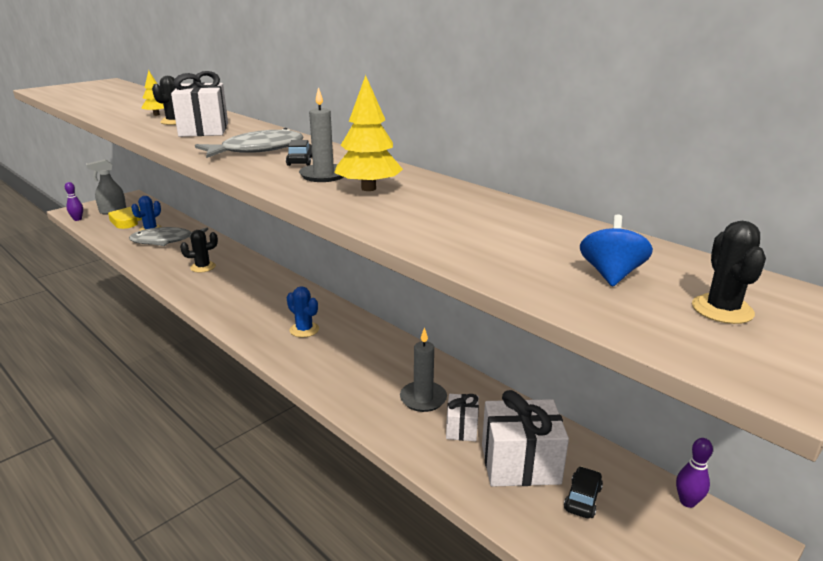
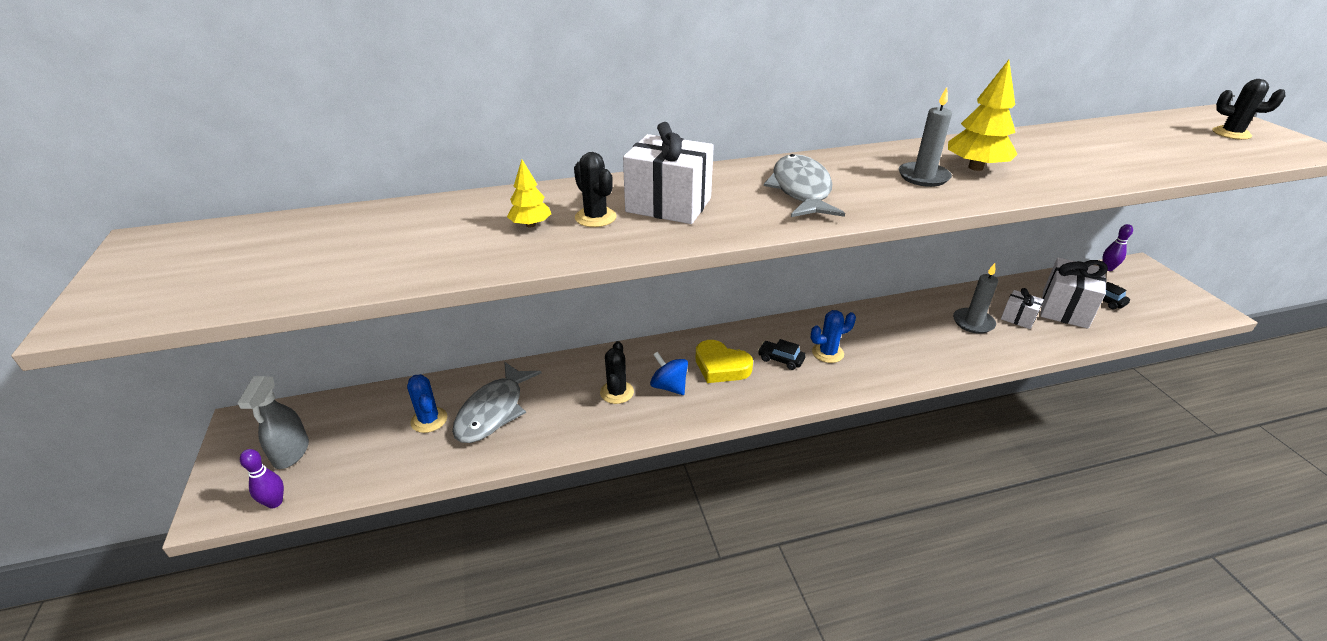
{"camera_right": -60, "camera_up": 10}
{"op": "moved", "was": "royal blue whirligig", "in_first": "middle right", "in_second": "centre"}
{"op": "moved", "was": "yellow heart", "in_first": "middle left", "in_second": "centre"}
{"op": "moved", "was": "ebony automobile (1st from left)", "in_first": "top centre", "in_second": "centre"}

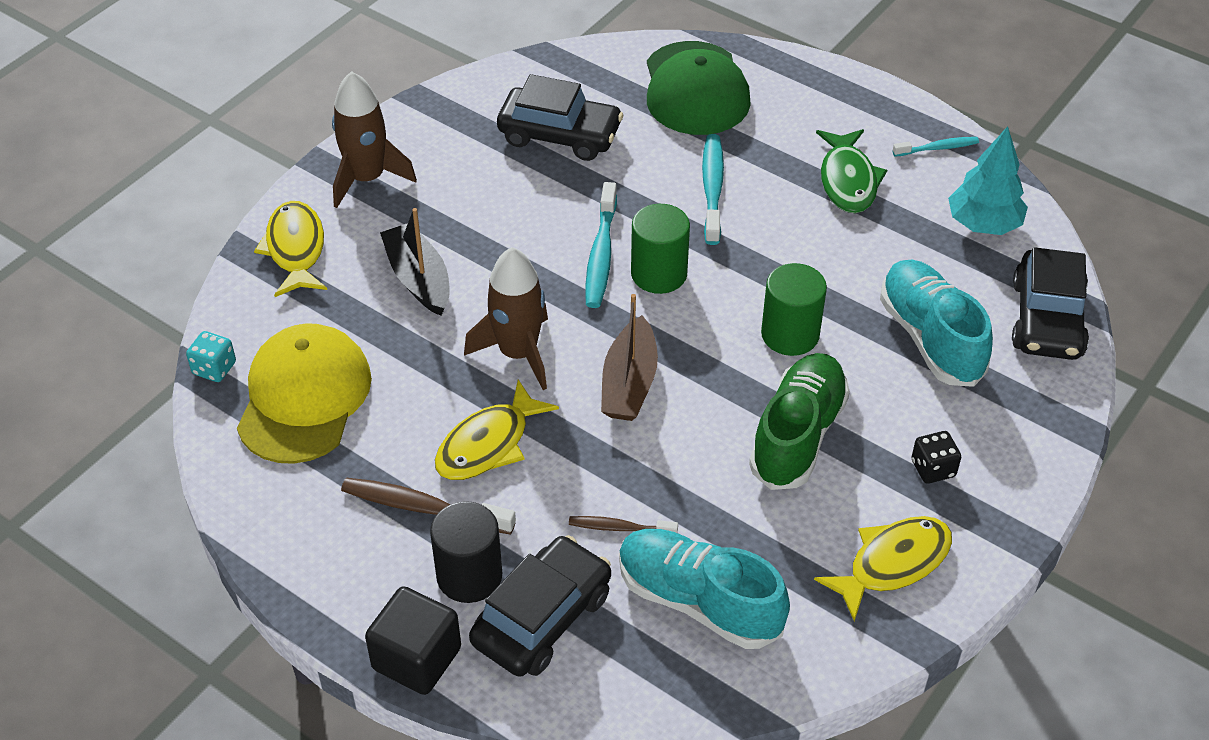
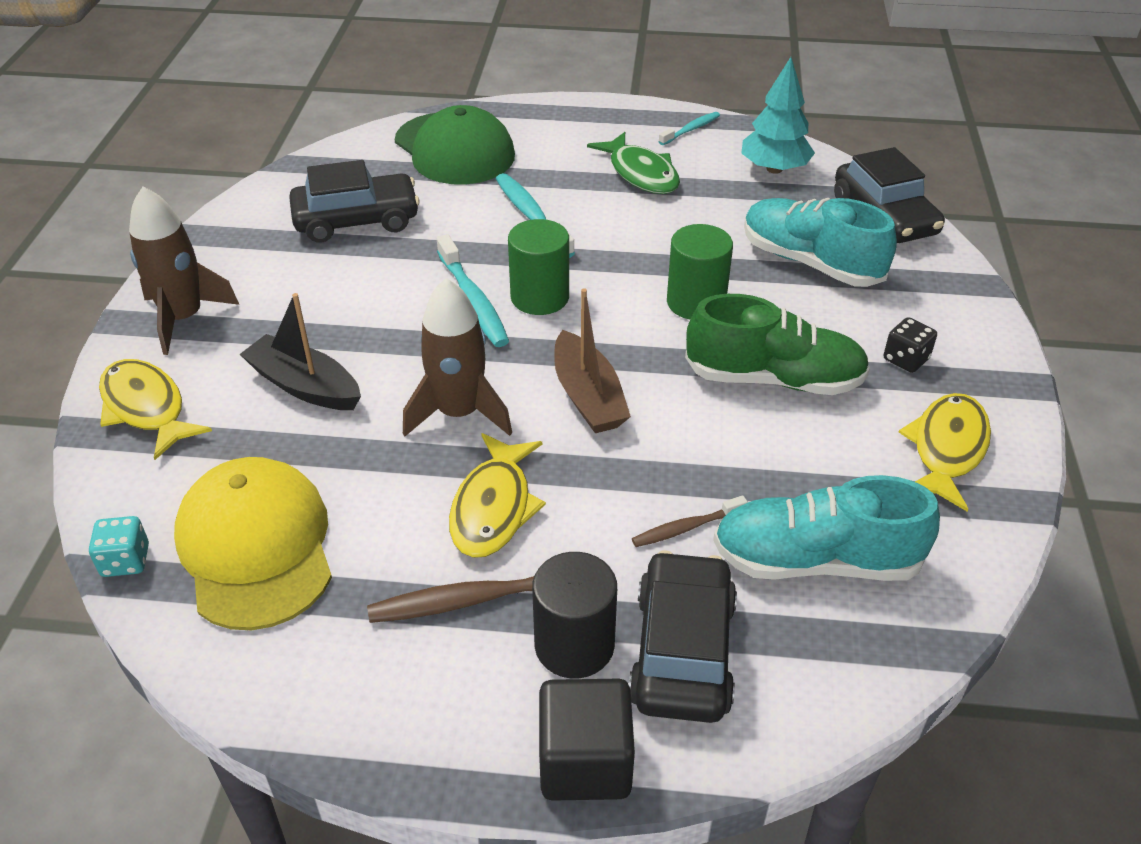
{"camera_right": -30, "camera_up": -5}
{"op": "turned", "was": "green sneaker", "in_first": "centre", "in_second": "middle right", "clockwise": 105}

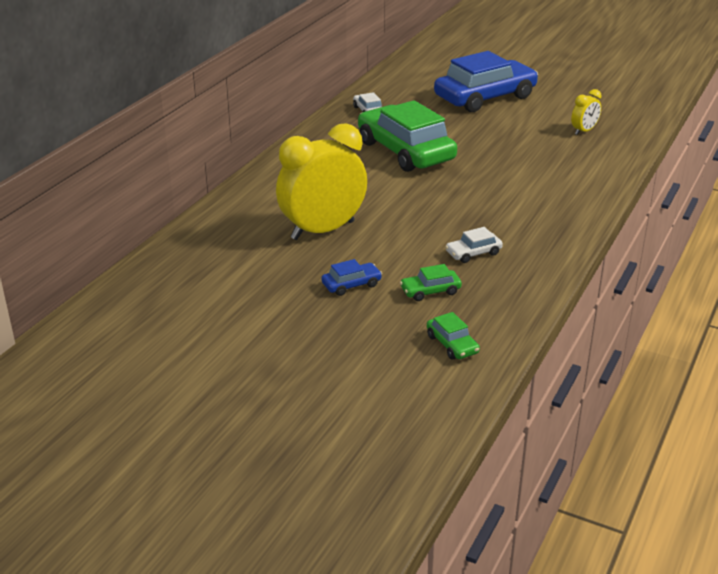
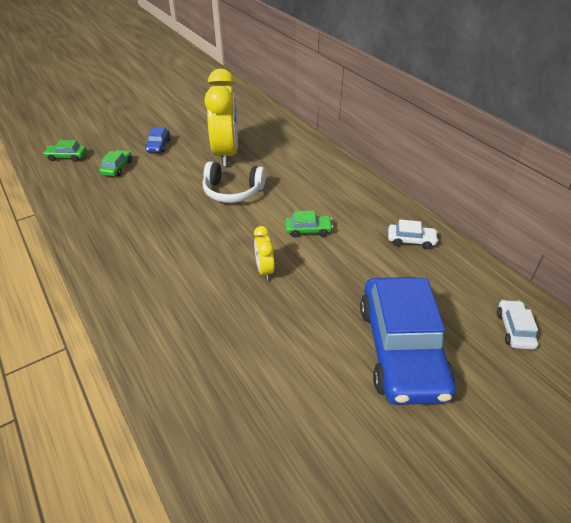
{"camera_right": 120, "camera_up": 10}
{"op": "added", "now": "white over-ear headphones", "in_second": "centre"}
{"op": "moved", "was": "yellow alarm clock (2nd from left)", "in_first": "top right", "in_second": "centre"}
{"op": "resized", "was": "green automobile (1st from left in the first image)", "in_first": "top centre", "in_second": "centre", "ratio": 0.41}
{"op": "moved", "was": "white automobile (2nd from left)", "in_first": "centre", "in_second": "middle right"}

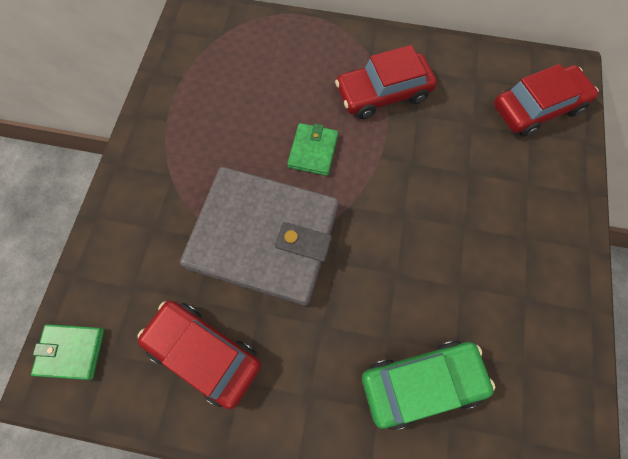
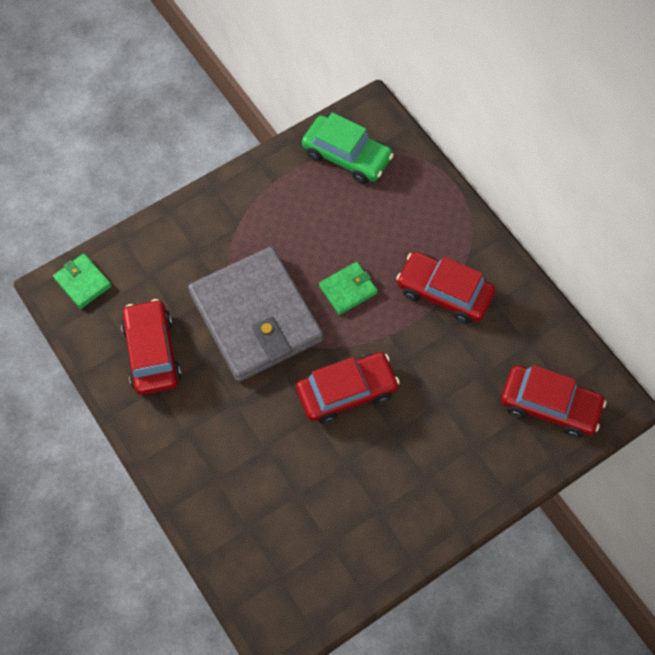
{"camera_right": 45, "camera_up": -5}
{"op": "added", "now": "red automobile (2nd from left)", "in_second": "centre"}
{"op": "moved", "was": "green automobile", "in_first": "bottom right", "in_second": "top centre"}

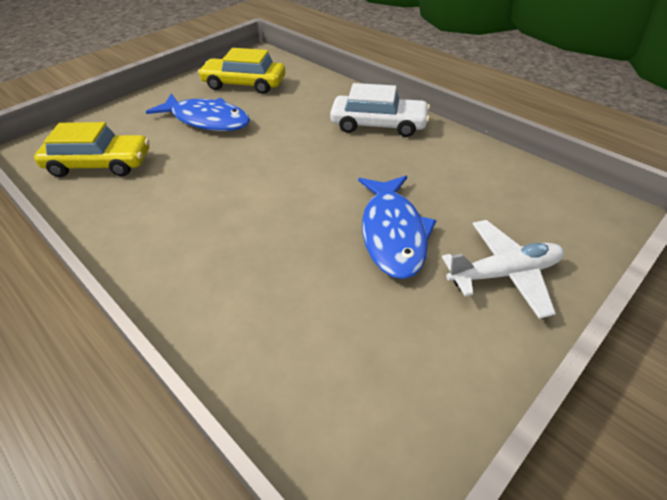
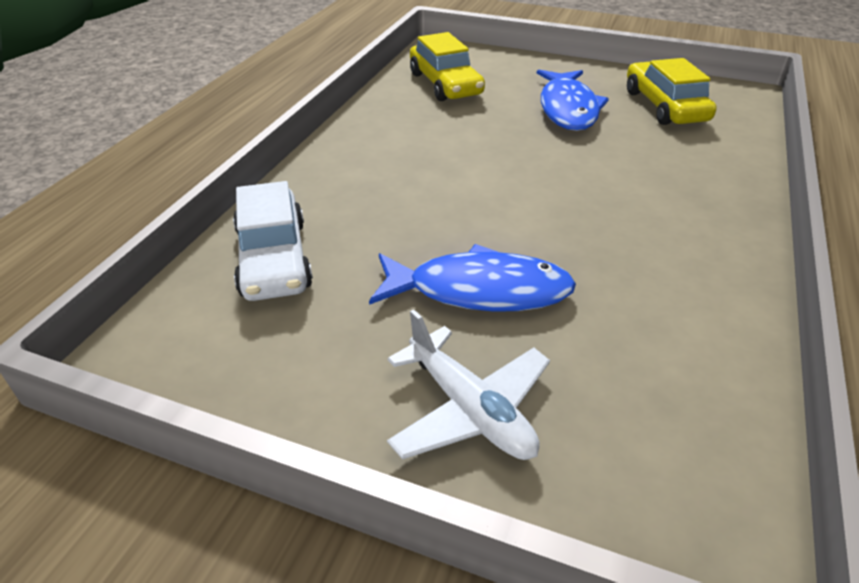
{"camera_right": 65, "camera_up": -5}
{"op": "moved", "was": "white automobile", "in_first": "top centre", "in_second": "middle left"}
{"op": "turned", "was": "royal blue toy fish (2nd from left in the first image)", "in_first": "centre", "in_second": "centre", "clockwise": -150}

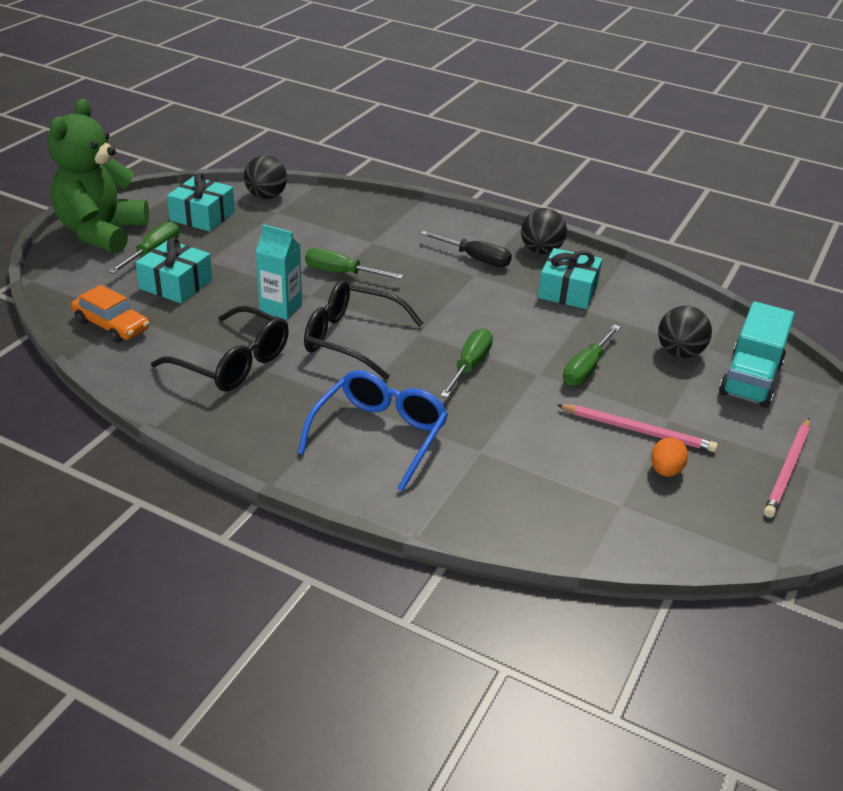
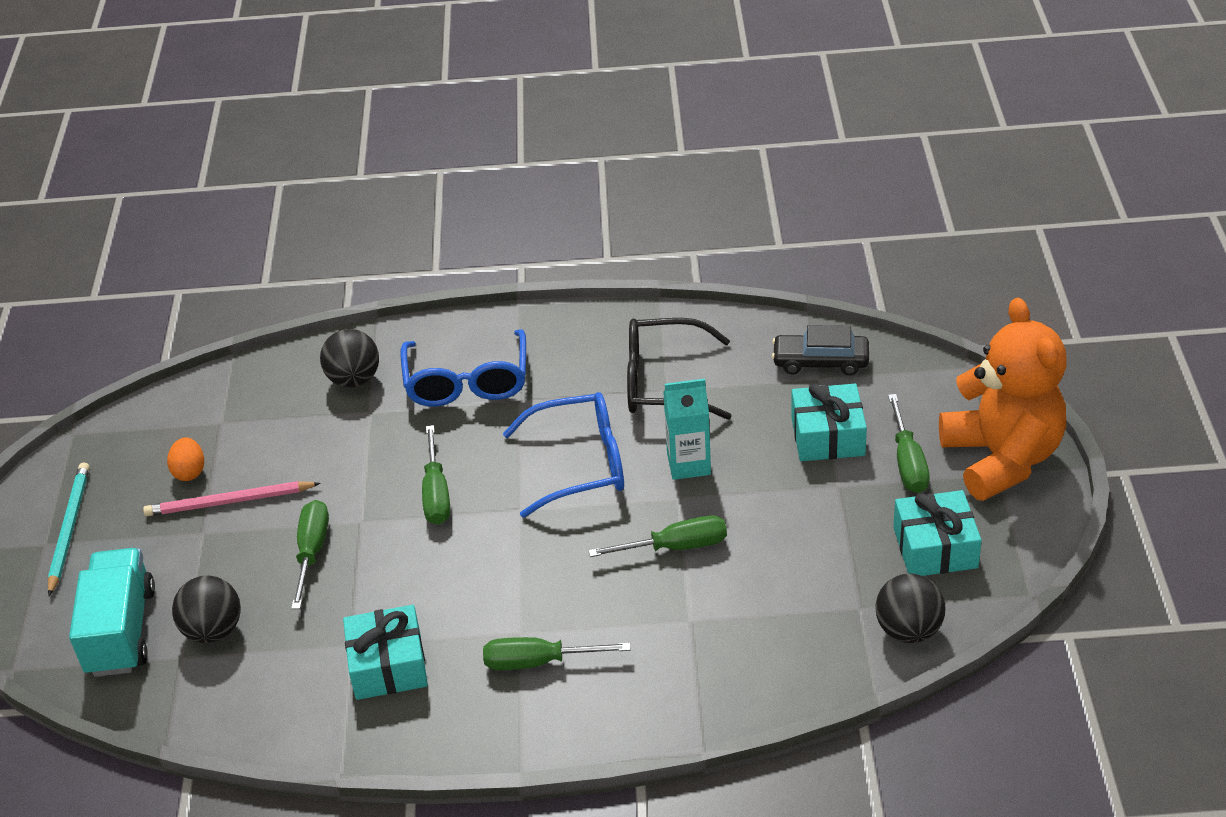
{"camera_right": 155, "camera_up": 5}
{"op": "recoloured", "was": "rose-pink lead pencil (2nd from left)", "now": "turquoise lead pencil", "in_first": "middle right", "in_second": "middle left"}
{"op": "moved", "was": "ebony sphere (2nd from left)", "in_first": "top centre", "in_second": "middle left"}
{"op": "recoloured", "was": "ebony screwdriver", "now": "green screwdriver (3rd from left)", "in_first": "top centre", "in_second": "bottom centre"}
{"op": "recoloured", "was": "ebony glasses (2nd from left)", "now": "royal blue glasses (2nd from left)", "in_first": "centre", "in_second": "centre"}
{"op": "recoloured", "was": "orange automobile", "now": "ebony automobile", "in_first": "middle left", "in_second": "middle right"}
{"op": "recoloured", "was": "green stuffed bear", "now": "orange stuffed bear", "in_first": "top left", "in_second": "middle right"}

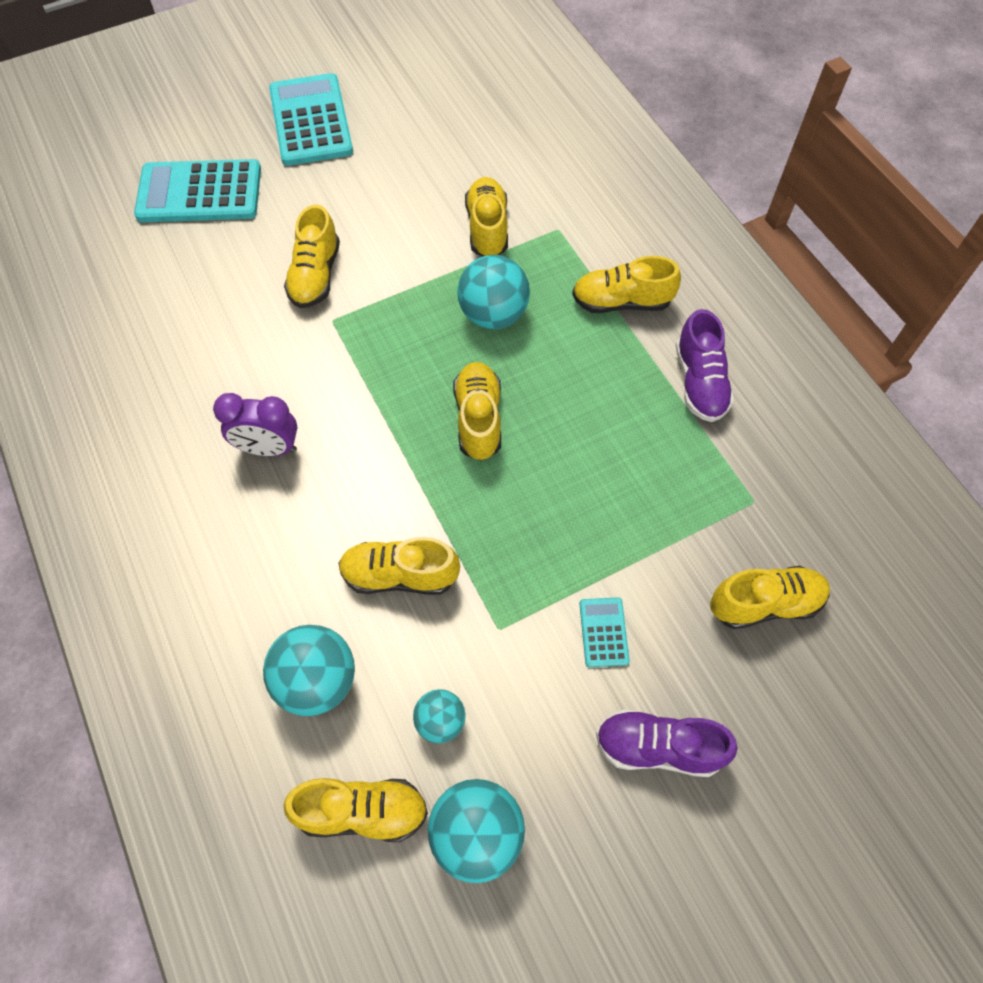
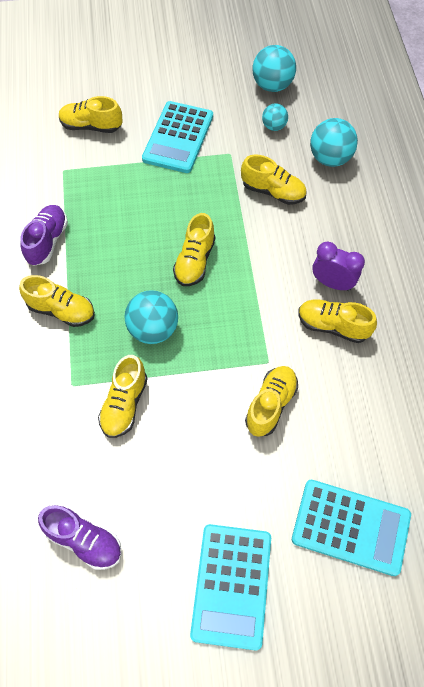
{"camera_right": -160, "camera_up": 0}
{"op": "moved", "was": "royal purple sneaker (1st from left in the first image)", "now": "royal purple sneaker (2nd from left)", "in_first": "bottom right", "in_second": "bottom left"}
{"op": "resized", "was": "turquoise adding machine (3rd from left in the first image)", "in_first": "centre", "in_second": "top centre", "ratio": 2.2}
{"op": "moved", "was": "yellow sneaker (2nd from left in the first image)", "now": "yellow sneaker (7th from left)", "in_first": "bottom centre", "in_second": "middle right"}

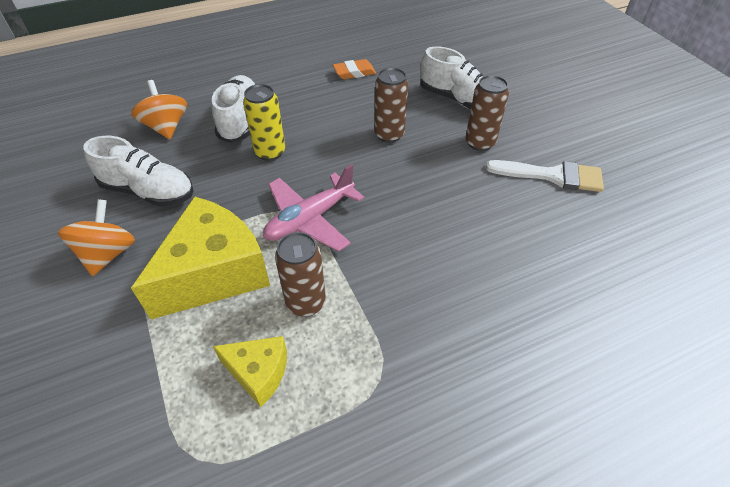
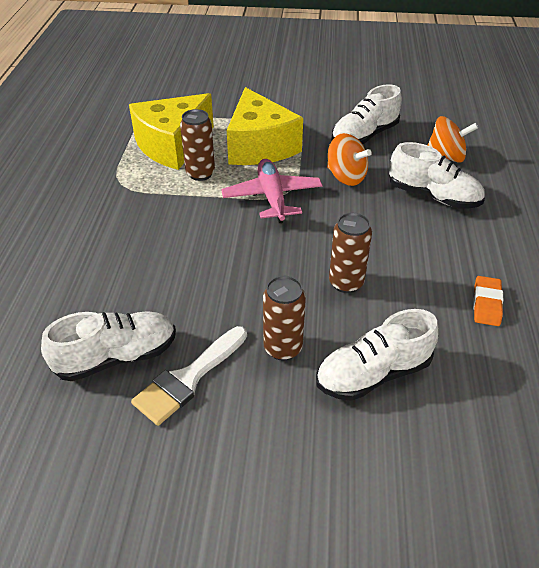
{"camera_right": 120, "camera_up": -5}
{"op": "added", "now": "white sneaker (1st from left)", "in_second": "middle left"}
{"op": "resized", "was": "yellow piece of cheese (2nd from left in the first image)", "in_first": "bottom centre", "in_second": "top left", "ratio": 1.92}
{"op": "moved", "was": "orange whirligig (1st from left)", "in_first": "middle left", "in_second": "top centre"}
{"op": "removed", "was": "yellow can", "in_first": "top centre"}

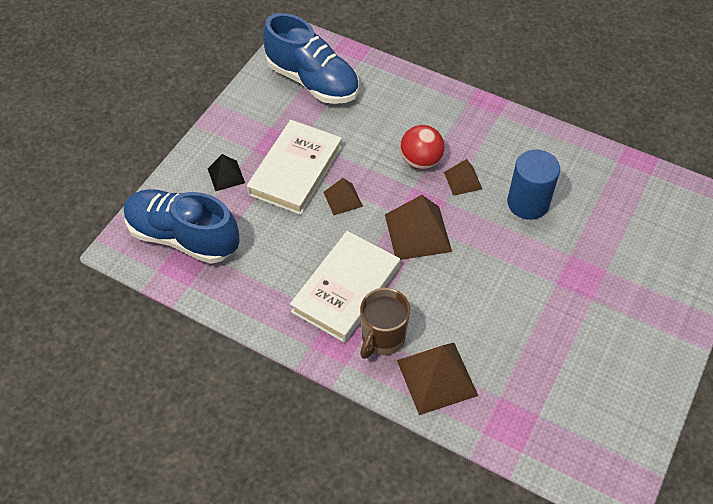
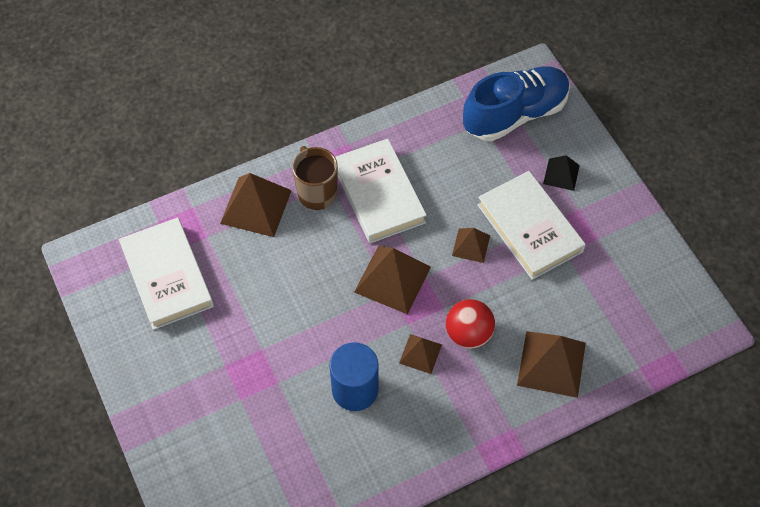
{"camera_right": 125, "camera_up": 5}
{"op": "added", "now": "white book (1st from left)", "in_second": "middle left"}
{"op": "added", "now": "russet pyramid shape (5th from left)", "in_second": "bottom right"}
{"op": "removed", "was": "royal blue sneaker (2nd from left)", "in_first": "top centre"}

